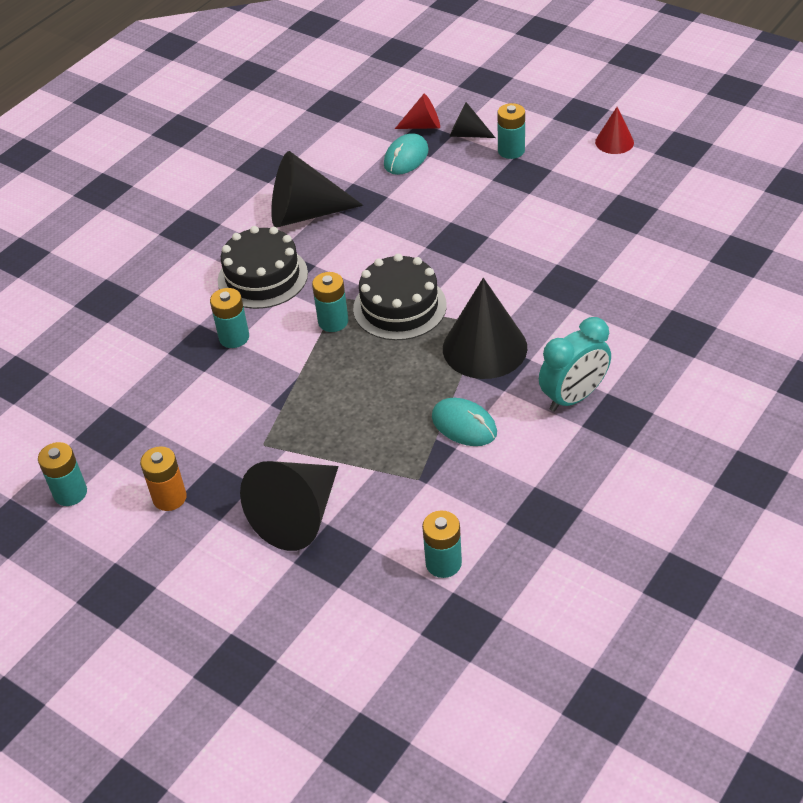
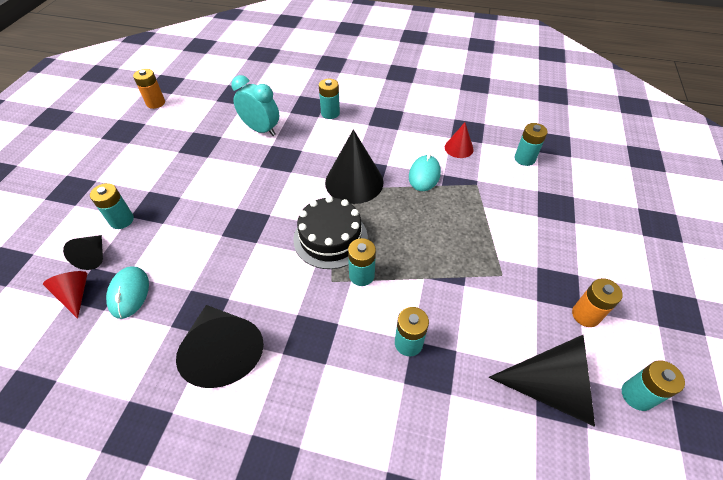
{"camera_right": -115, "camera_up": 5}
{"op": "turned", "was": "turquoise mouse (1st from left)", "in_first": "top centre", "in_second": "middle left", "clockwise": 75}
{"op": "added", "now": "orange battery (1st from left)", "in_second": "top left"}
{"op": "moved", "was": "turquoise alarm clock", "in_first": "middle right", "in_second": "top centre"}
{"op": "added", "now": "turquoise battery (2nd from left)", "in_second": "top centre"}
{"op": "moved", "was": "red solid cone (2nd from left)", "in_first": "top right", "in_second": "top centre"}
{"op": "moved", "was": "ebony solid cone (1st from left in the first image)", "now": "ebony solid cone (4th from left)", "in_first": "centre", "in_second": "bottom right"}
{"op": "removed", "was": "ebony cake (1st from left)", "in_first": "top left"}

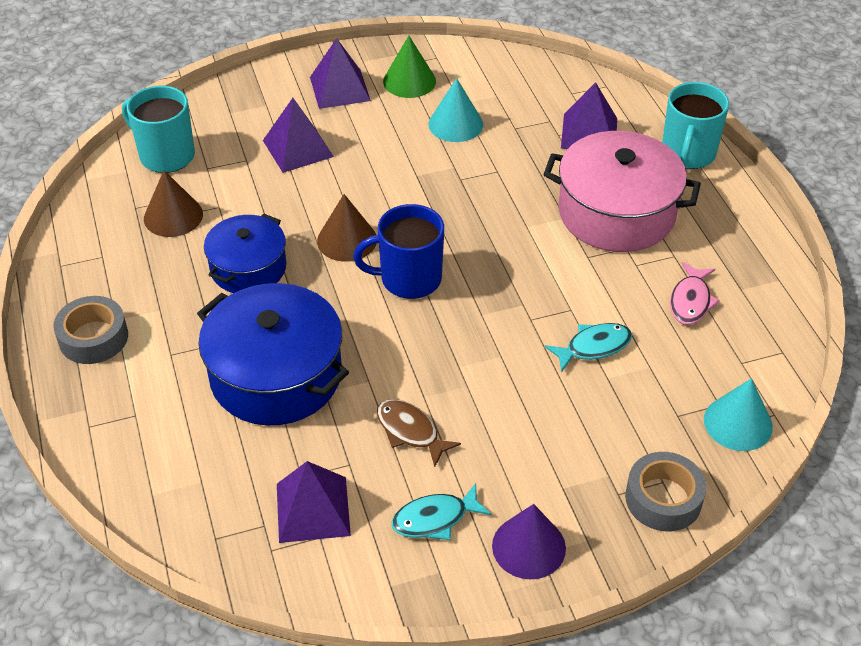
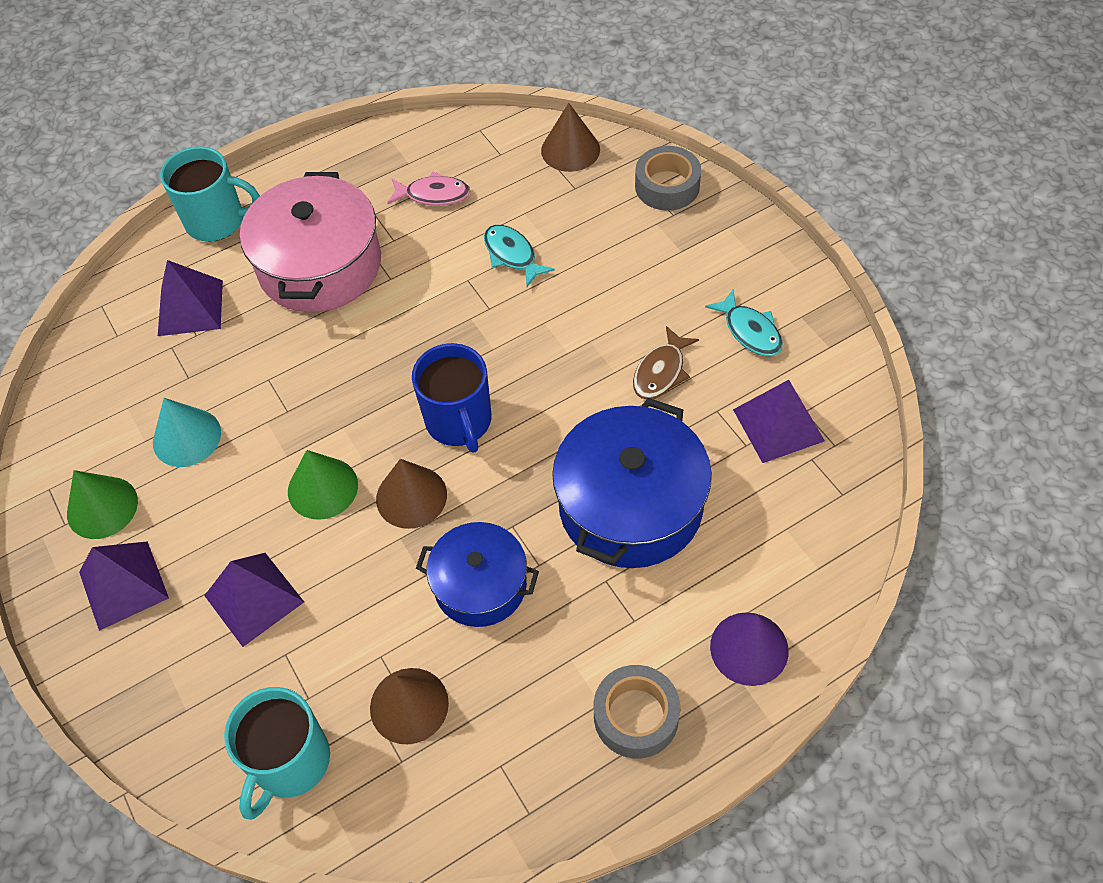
{"camera_right": -100, "camera_up": 10}
{"op": "added", "now": "green solid cone (2nd from left)", "in_second": "middle left"}
{"op": "recoloured", "was": "turquoise solid cone (2nd from left)", "now": "russet solid cone (3rd from left)", "in_first": "middle right", "in_second": "top centre"}
{"op": "moved", "was": "royal purple solid cone", "in_first": "bottom centre", "in_second": "bottom right"}

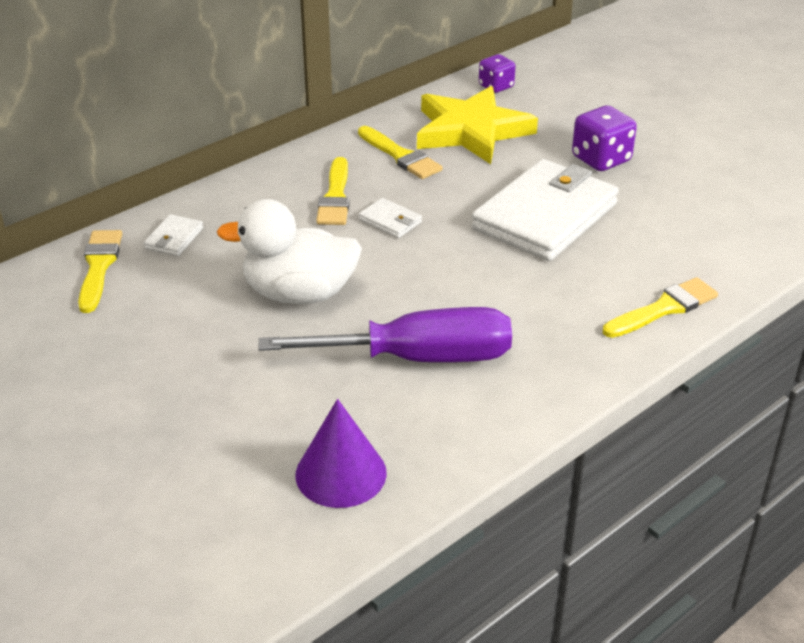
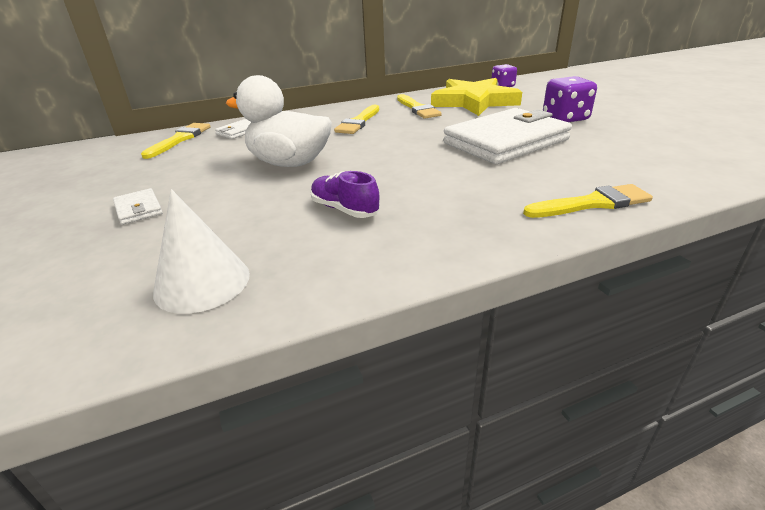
{"camera_right": 20, "camera_up": -5}
{"op": "moved", "was": "white billfold (2nd from left in the first image)", "now": "white billfold (1st from left)", "in_first": "centre", "in_second": "middle left"}
{"op": "recoloured", "was": "royal purple solid cone", "now": "white solid cone", "in_first": "bottom centre", "in_second": "middle left"}
{"op": "replaced", "was": "royal purple screwdriver", "now": "royal purple sneaker", "in_first": "centre", "in_second": "centre"}

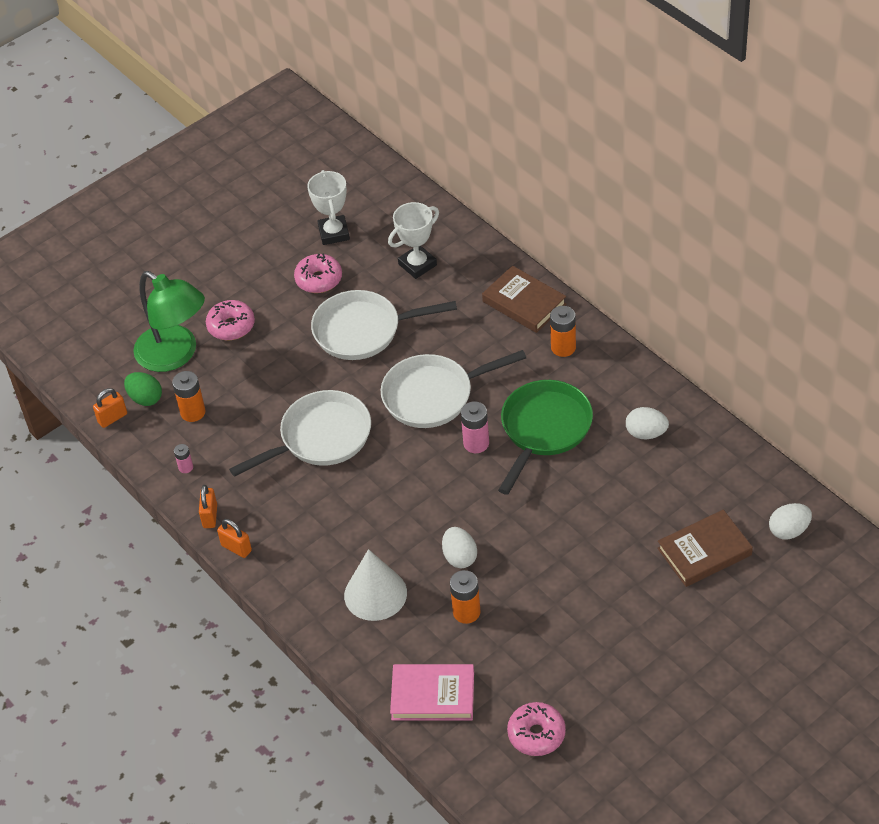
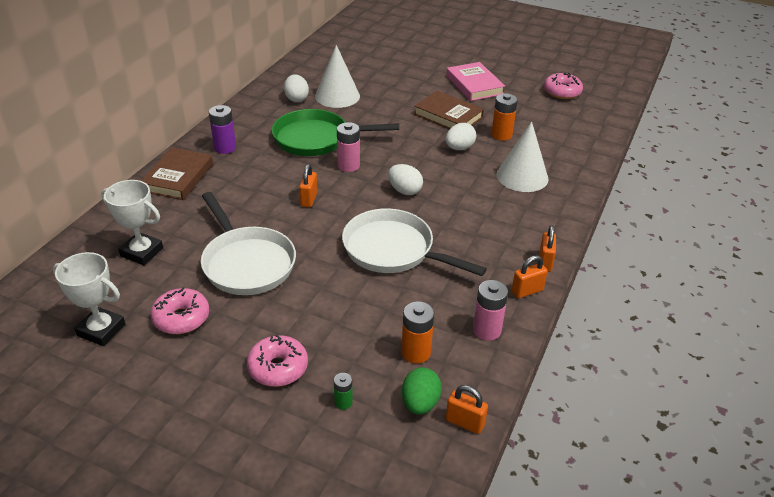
{"camera_right": -120, "camera_up": -10}
{"op": "turned", "was": "white award cup (1st from left)", "in_first": "top centre", "in_second": "middle left", "clockwise": 60}
{"op": "recoloured", "was": "orange battery (3rd from left)", "now": "royal purple battery", "in_first": "centre", "in_second": "top left"}
{"op": "replaced", "was": "white pan (3rd from left)", "now": "orange lock (1st from left)", "in_first": "centre", "in_second": "centre"}
{"op": "added", "now": "white solid cone (1st from left)", "in_second": "top centre"}
{"op": "replaced", "was": "green lamp", "now": "green battery", "in_first": "middle left", "in_second": "bottom centre"}
{"op": "moved", "was": "white egg (3rd from left in the first image)", "now": "white egg (2nd from left)", "in_first": "middle right", "in_second": "centre"}
{"op": "moved", "was": "russet book (2nd from left)", "in_first": "middle right", "in_second": "top centre"}
{"op": "moved", "was": "rose-pink book", "in_first": "bottom centre", "in_second": "top centre"}
{"op": "resized", "was": "rose-pink battery (1st from left in the first image)", "in_first": "middle left", "in_second": "centre", "ratio": 1.74}

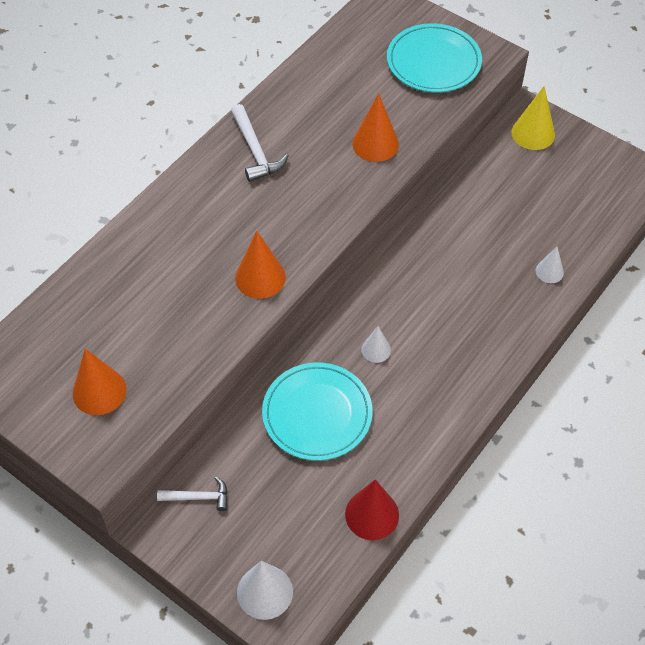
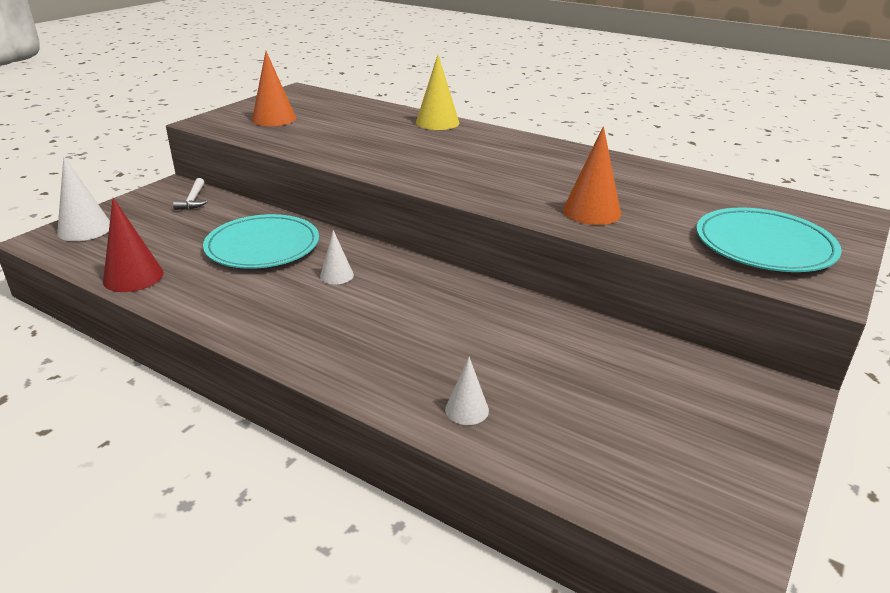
{"camera_right": 85, "camera_up": -25}
{"op": "moved", "was": "yellow solid cone", "in_first": "top right", "in_second": "top centre"}
{"op": "removed", "was": "white carpenter's hammer (2nd from left)", "in_first": "top centre"}
{"op": "removed", "was": "orange solid cone (2nd from left)", "in_first": "centre"}

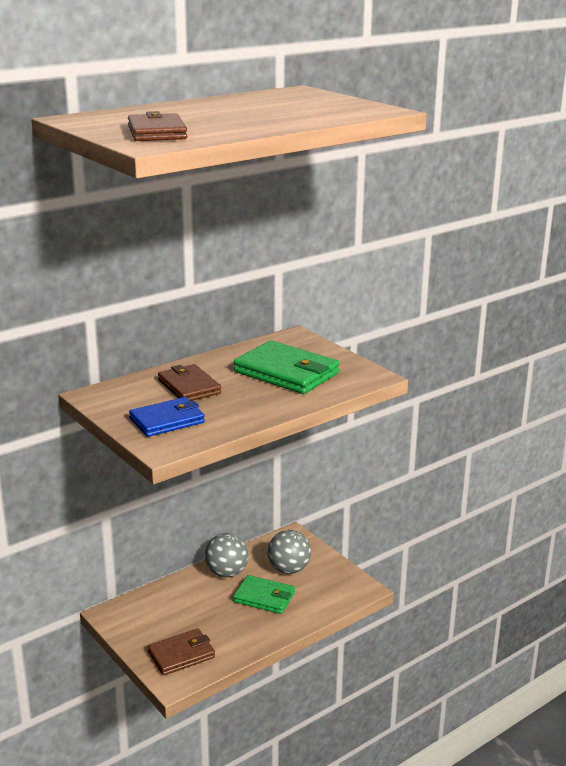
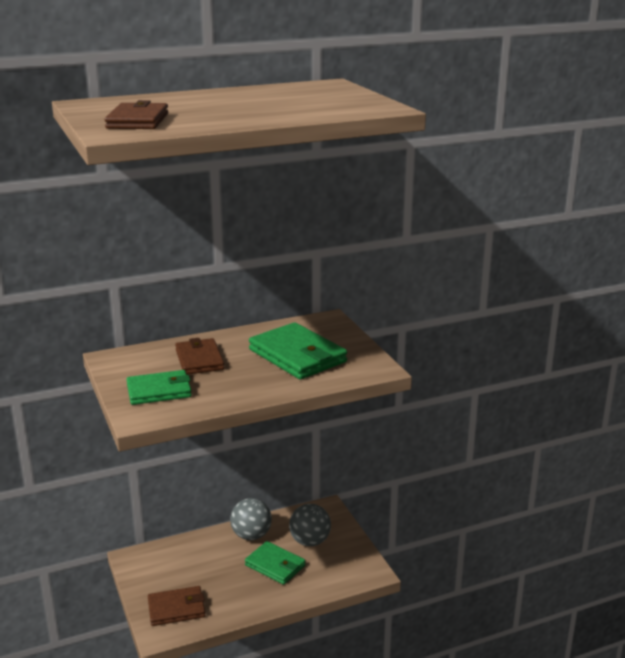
{"camera_right": 15, "camera_up": 0}
{"op": "recoloured", "was": "royal blue billfold", "now": "green billfold (1st from left)", "in_first": "middle left", "in_second": "middle left"}

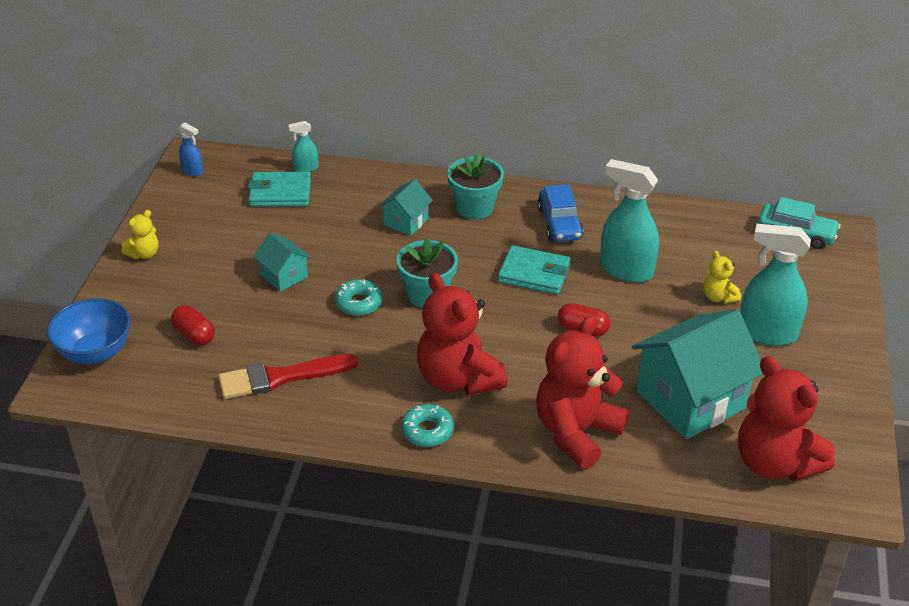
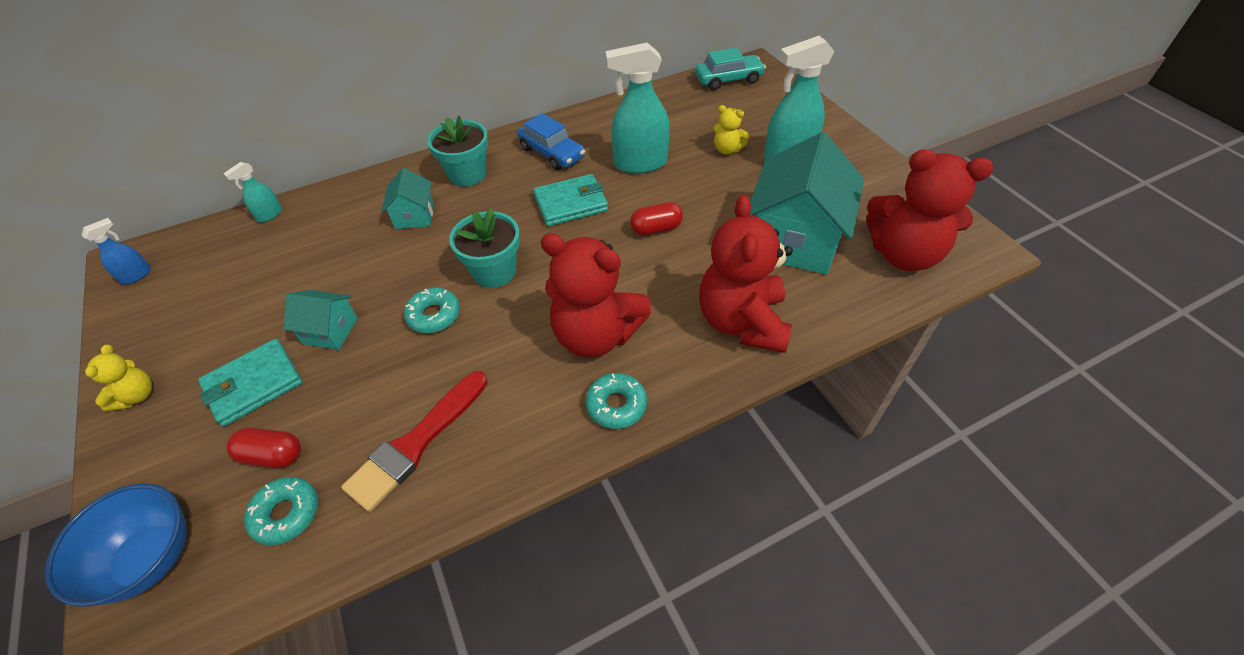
{"camera_right": -35, "camera_up": 10}
{"op": "turned", "was": "royal blue spray cleaner", "in_first": "top left", "in_second": "middle left", "clockwise": -45}
{"op": "moved", "was": "turquoise billfold (1st from left)", "in_first": "top left", "in_second": "middle left"}
{"op": "added", "now": "turquoise doughnut (1st from left)", "in_second": "bottom left"}

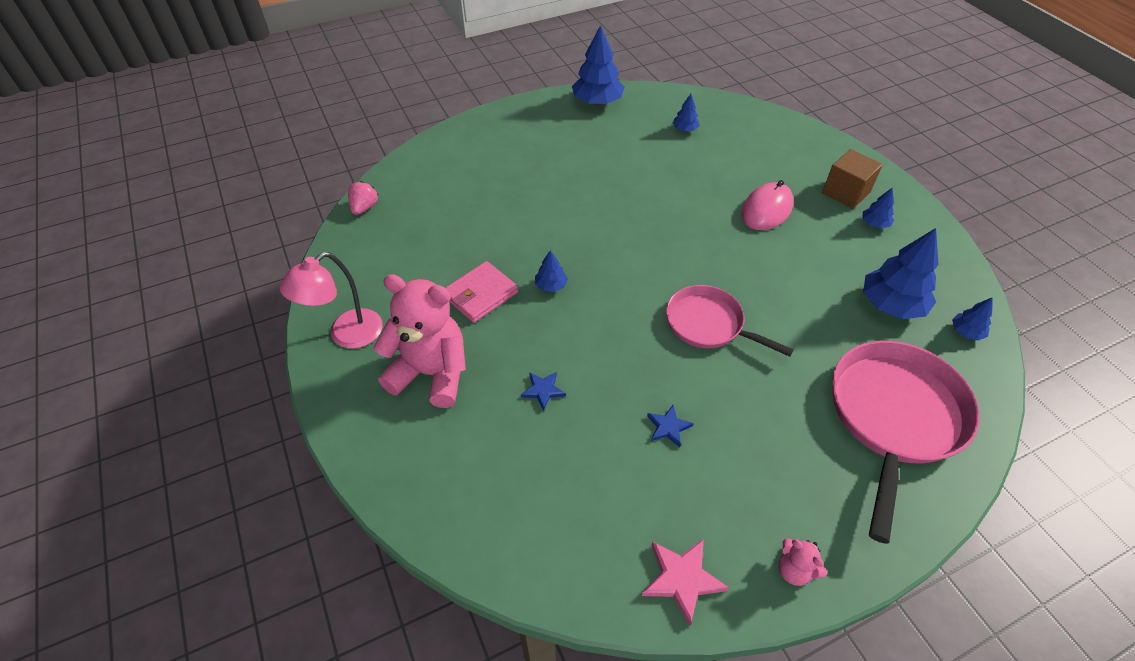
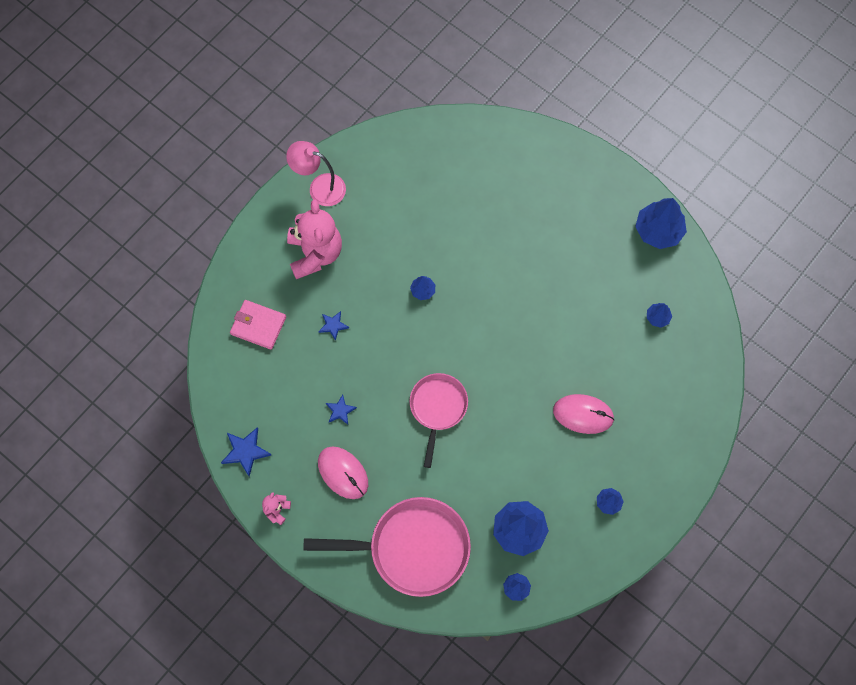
{"camera_right": 65, "camera_up": 20}
{"op": "recoloured", "was": "rose-pink star shape", "now": "royal blue star shape (1st from left)", "in_first": "bottom centre", "in_second": "middle left"}
{"op": "moved", "was": "rose-pink billfold", "in_first": "centre", "in_second": "middle left"}
{"op": "added", "now": "rose-pink mouse (1st from left)", "in_second": "bottom centre"}
{"op": "removed", "was": "rose-pink berry", "in_first": "top left"}
{"op": "removed", "was": "russet solid cube", "in_first": "top right"}

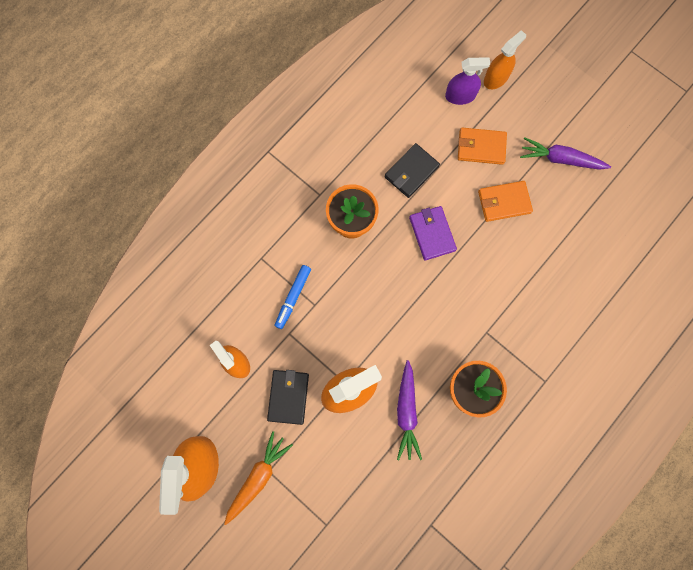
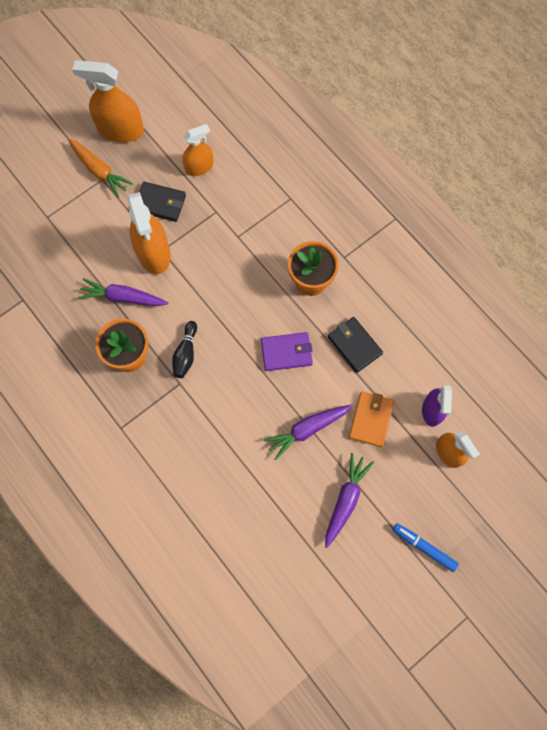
{"camera_right": 100, "camera_up": -5}
{"op": "added", "now": "ebony tenpin", "in_second": "centre"}
{"op": "replaced", "was": "orange billfold (2nd from left)", "now": "royal purple carrot (2nd from left)", "in_first": "middle right", "in_second": "centre"}
{"op": "moved", "was": "royal blue felt pen", "in_first": "centre", "in_second": "bottom right"}

